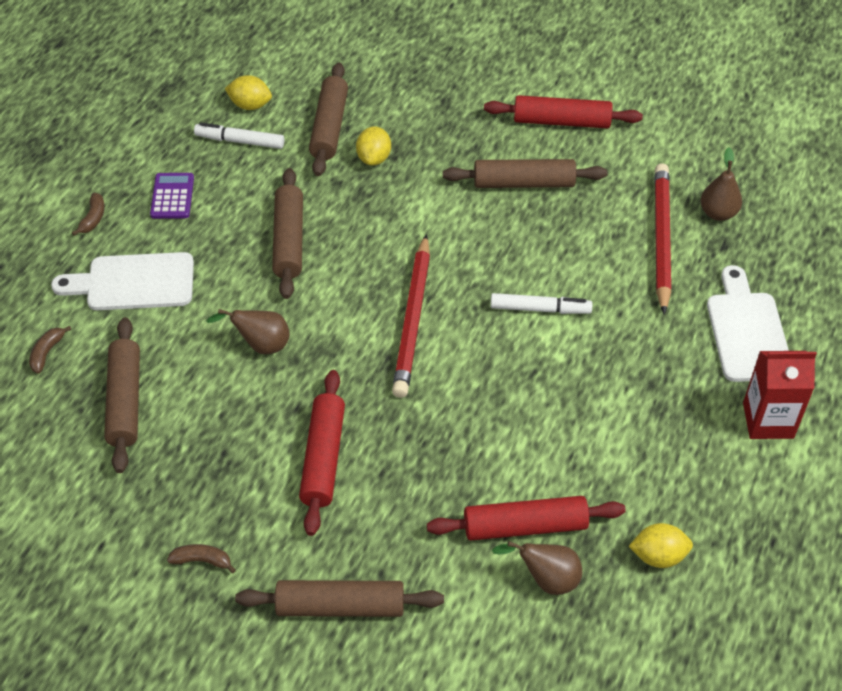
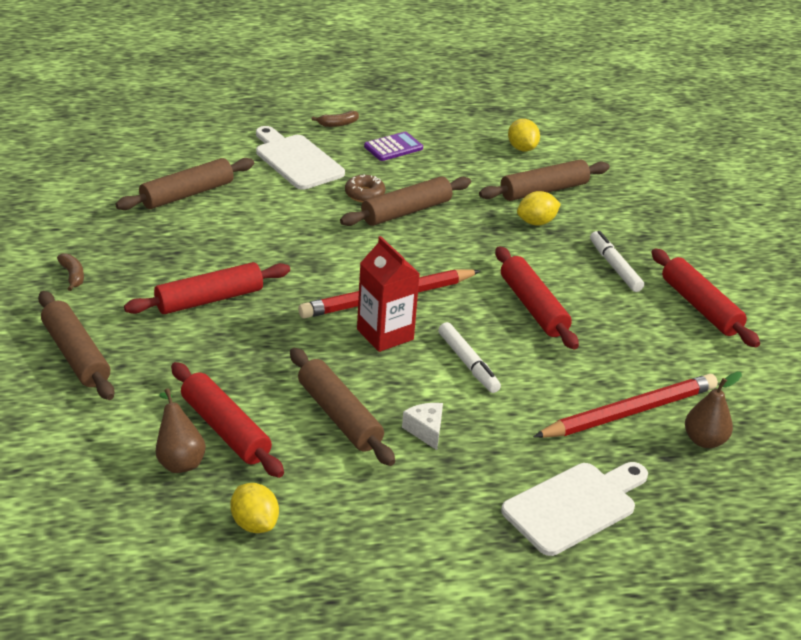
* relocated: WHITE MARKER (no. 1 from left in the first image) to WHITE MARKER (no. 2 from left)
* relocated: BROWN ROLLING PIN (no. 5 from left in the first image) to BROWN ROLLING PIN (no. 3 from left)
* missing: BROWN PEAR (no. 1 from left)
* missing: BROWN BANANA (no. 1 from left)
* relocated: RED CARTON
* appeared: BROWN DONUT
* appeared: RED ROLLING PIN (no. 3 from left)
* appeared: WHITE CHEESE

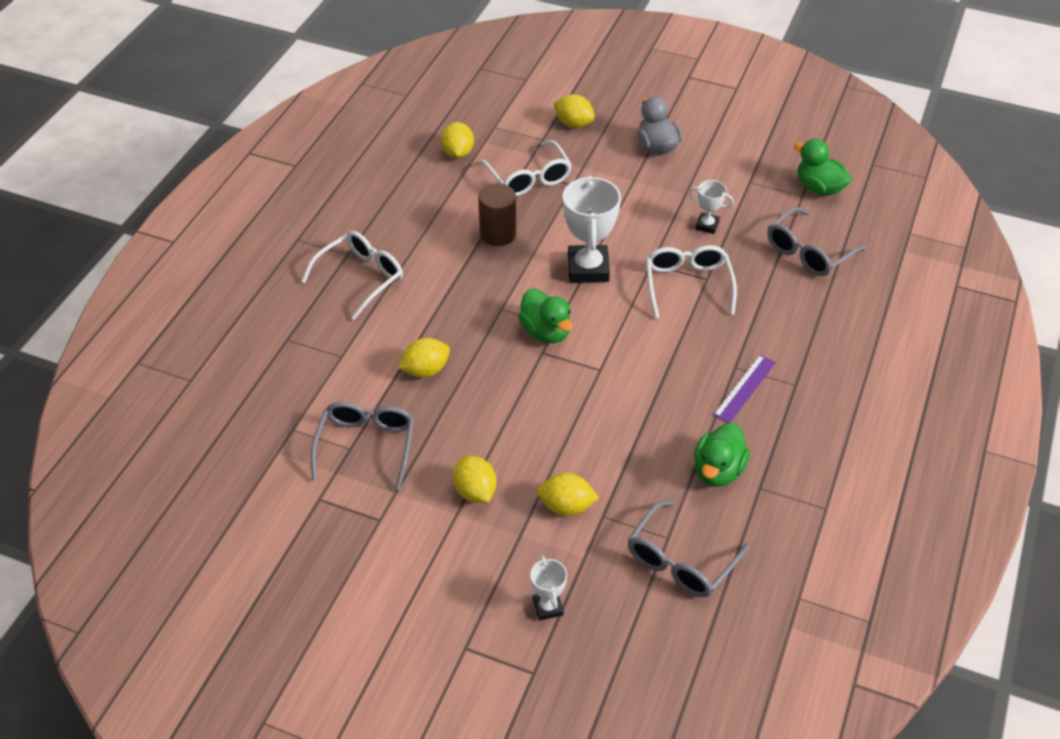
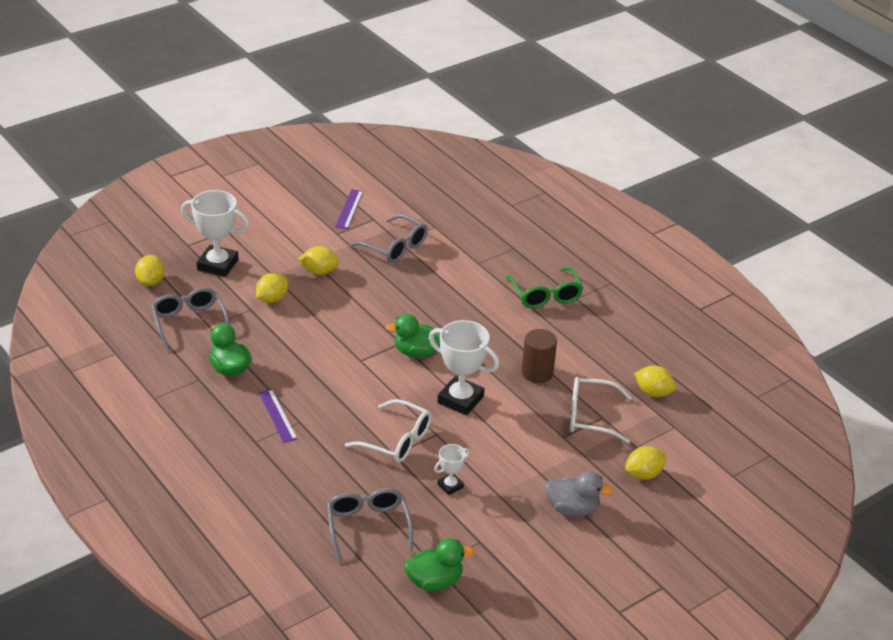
* colour: WHITE GLASSES (no. 1 from left) to GREEN GLASSES
* relocated: YELLOW LEMON (no. 1 from left)
* size: WHITE TROPHY (no. 1 from left) x1.94
* appeared: PURPLE RULER (no. 2 from left)

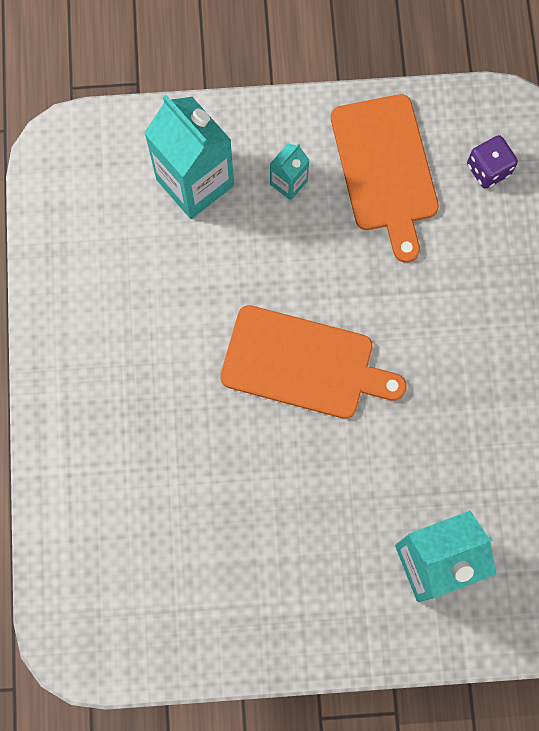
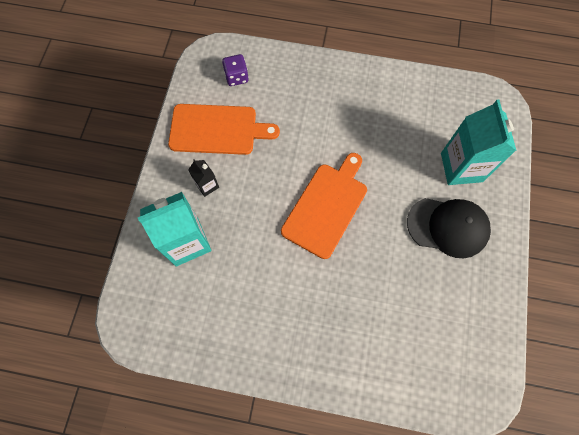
* colour: TURQUOISE CARTON (no. 2 from left) to BLACK CARTON
* appeared: BLACK CAP

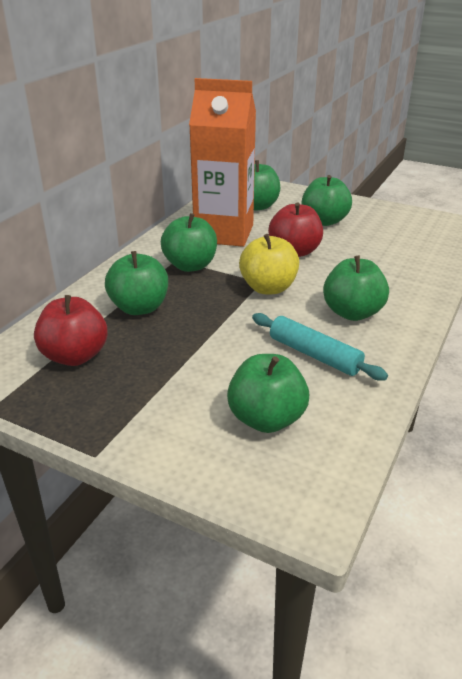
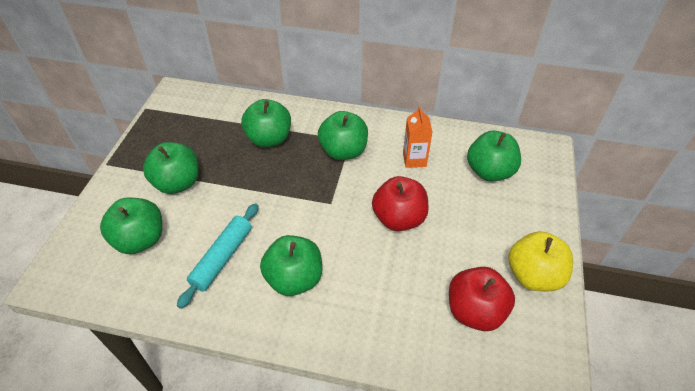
* size: ORANGE CARTON x0.43
* relocated: GREEN APPLE (no. 5 from left in the first image) to GREEN APPLE (no. 2 from left)
* relocated: YELLOW APPLE
* relocated: RED APPLE (no. 1 from left in the first image) to RED APPLE (no. 2 from left)

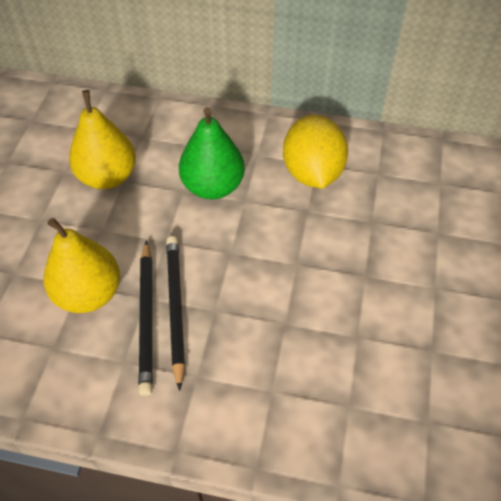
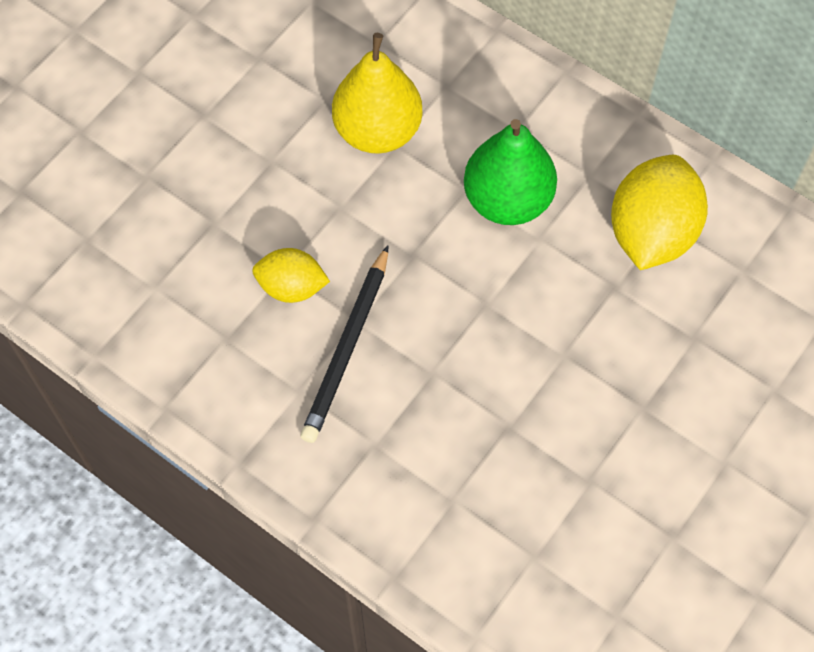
* exchanged: YELLOW PEAR (no. 1 from left) to YELLOW LEMON (no. 1 from left)
* missing: BLACK PENCIL (no. 2 from left)

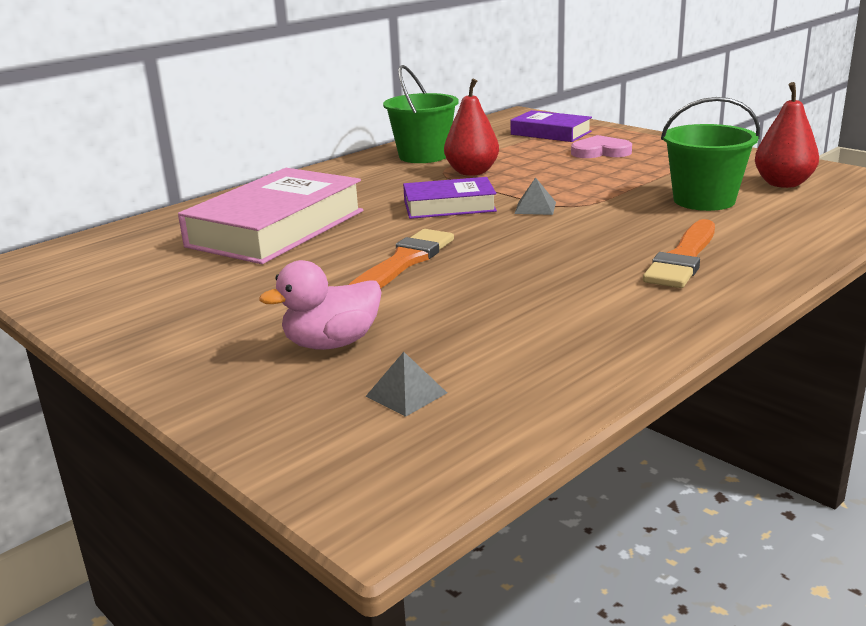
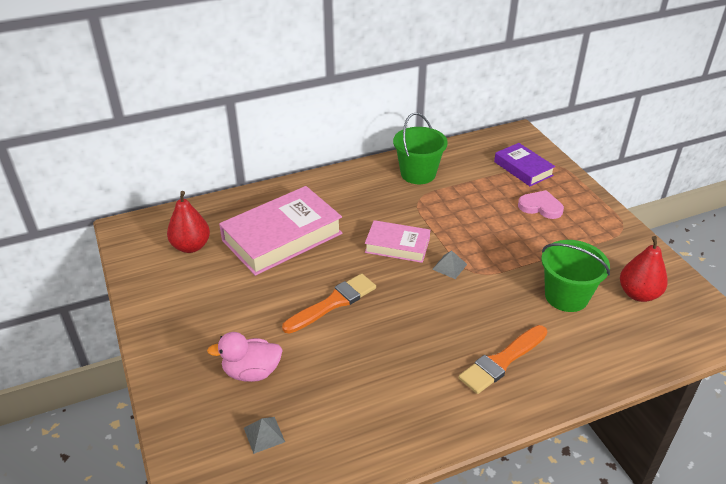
* relocated: RED PEAR (no. 1 from left)
* colour: PURPLE BOOK (no. 1 from left) to PINK BOOK (no. 2 from left)

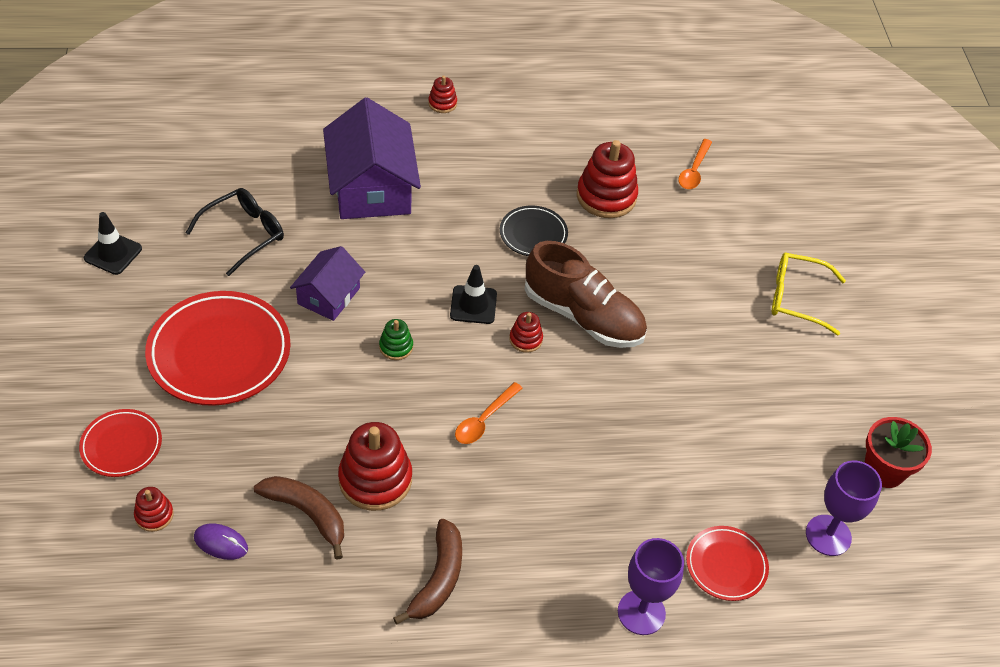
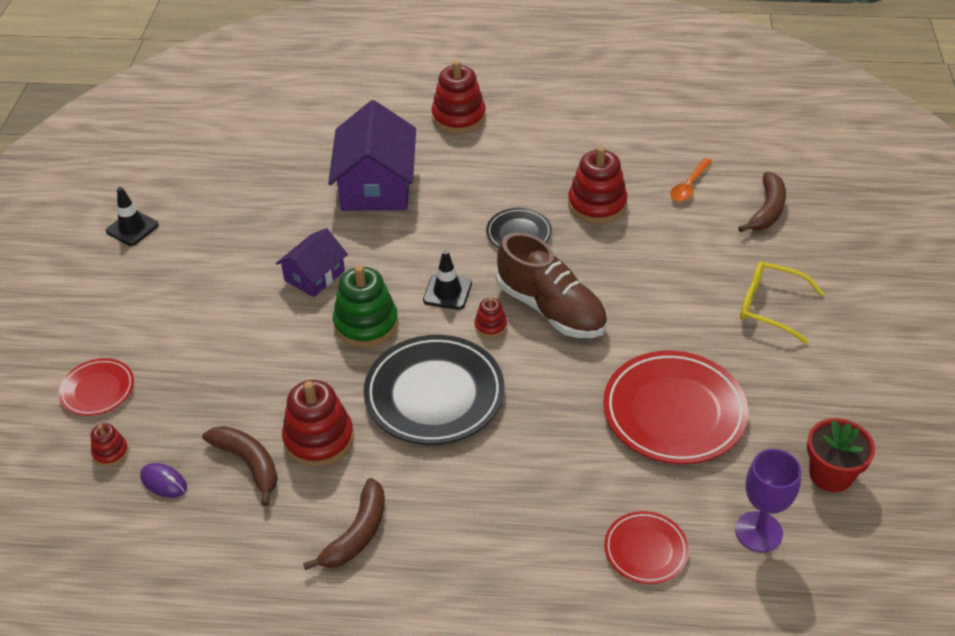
* size: RED STACKING TOY (no. 3 from left) x2.00
* missing: BLACK GLASSES
* relocated: RED PLATE (no. 2 from left in the first image) to RED PLATE (no. 3 from left)
* size: GREEN STACKING TOY x2.00
* exchanged: ORANGE SPOON (no. 1 from left) to BLACK PLATE (no. 1 from left)
* missing: PURPLE GOBLET (no. 1 from left)
* appeared: BROWN BANANA (no. 3 from left)

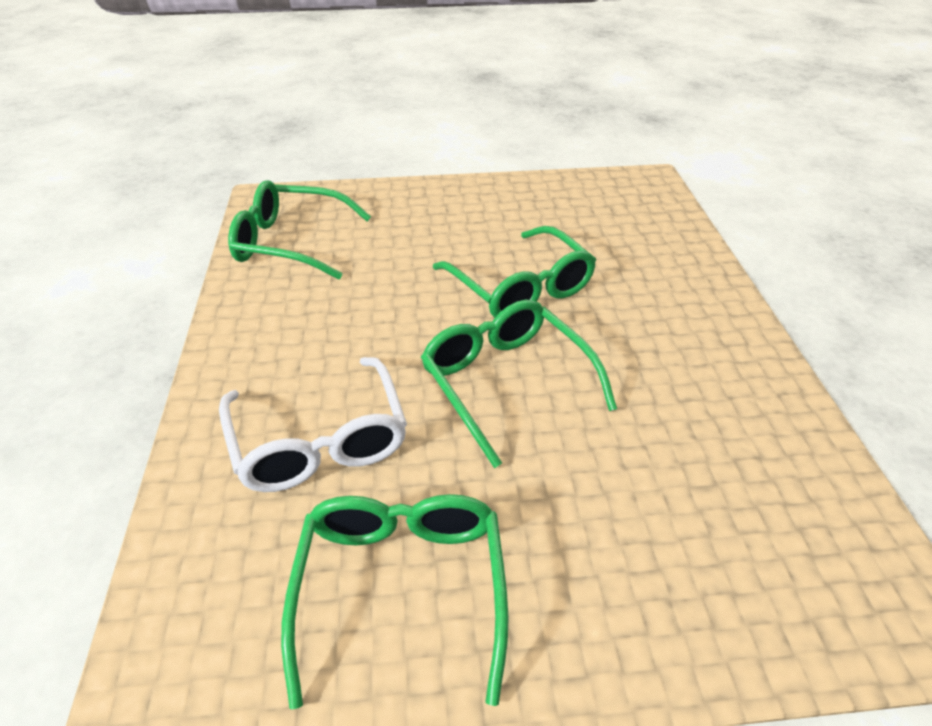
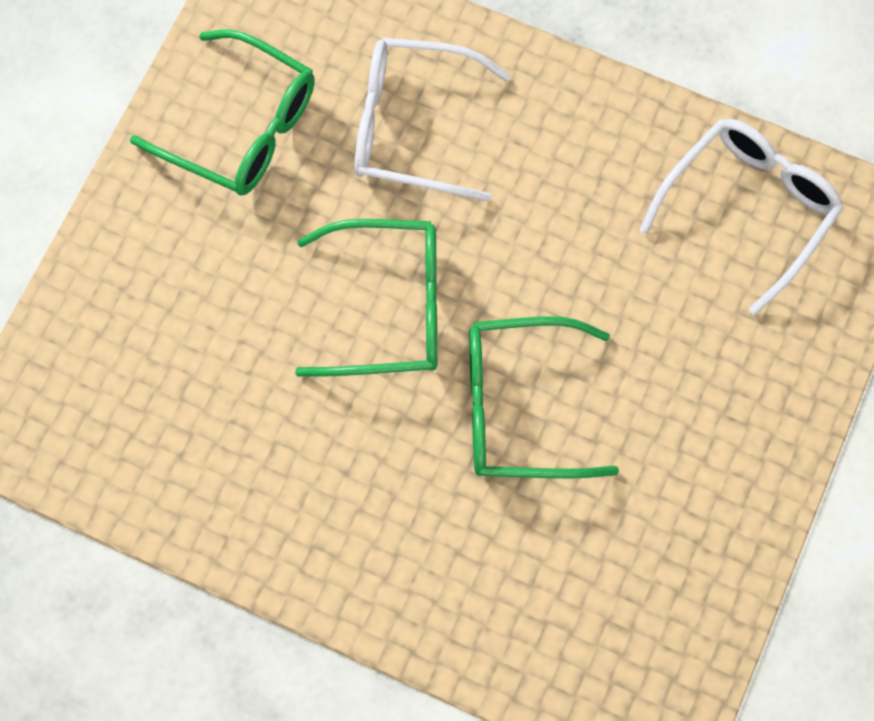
* colour: GREEN GLASSES (no. 1 from left) to WHITE GLASSES (no. 2 from left)

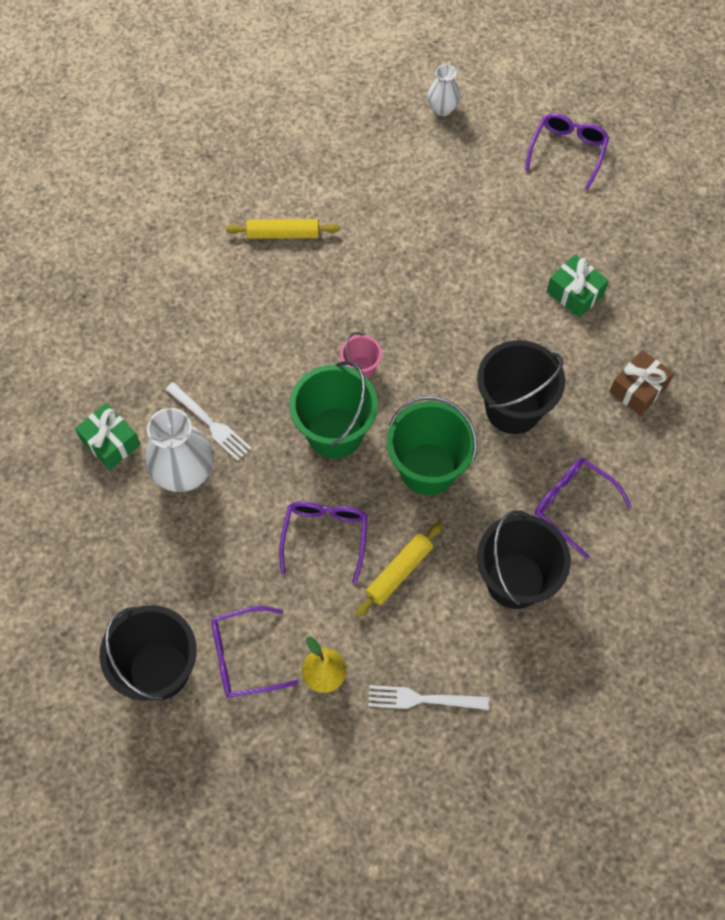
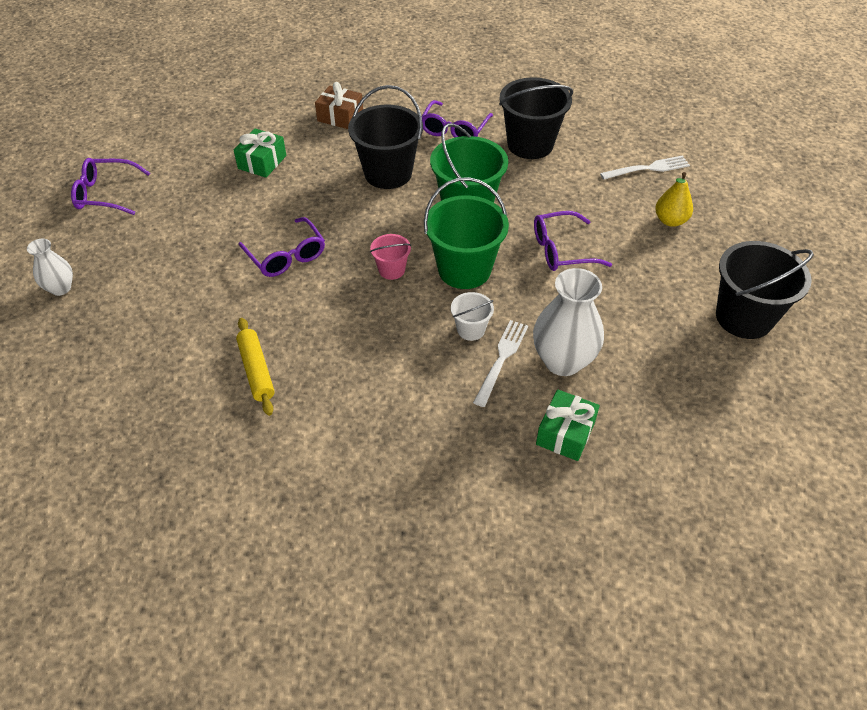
* missing: YELLOW ROLLING PIN (no. 2 from left)
* relocated: PURPLE GLASSES (no. 1 from left in the first image) to PURPLE GLASSES (no. 2 from left)
* spun: WHITE FORK (no. 2 from left) 90 degrees counterclockwise
* appeared: WHITE BUCKET

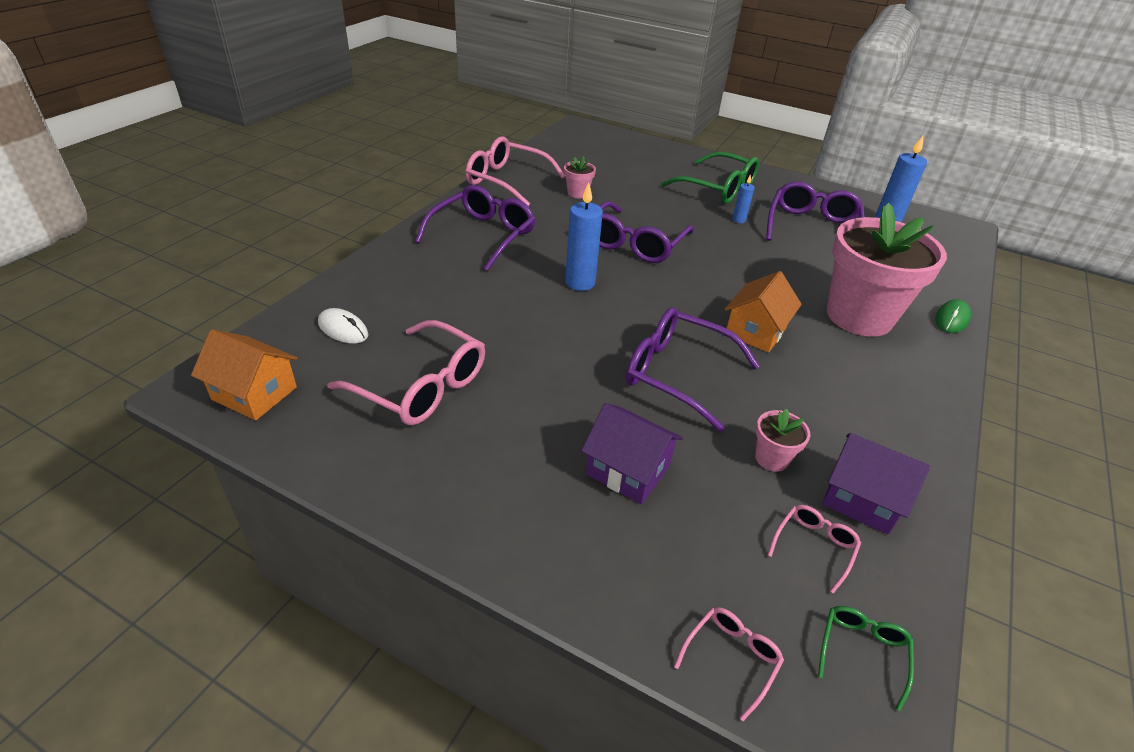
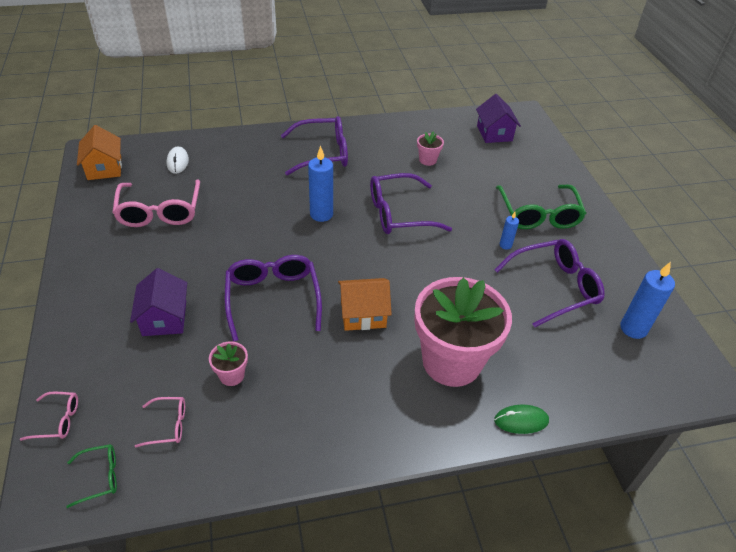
* missing: PINK GLASSES (no. 2 from left)
* relocated: PURPLE HOUSE (no. 2 from left)

